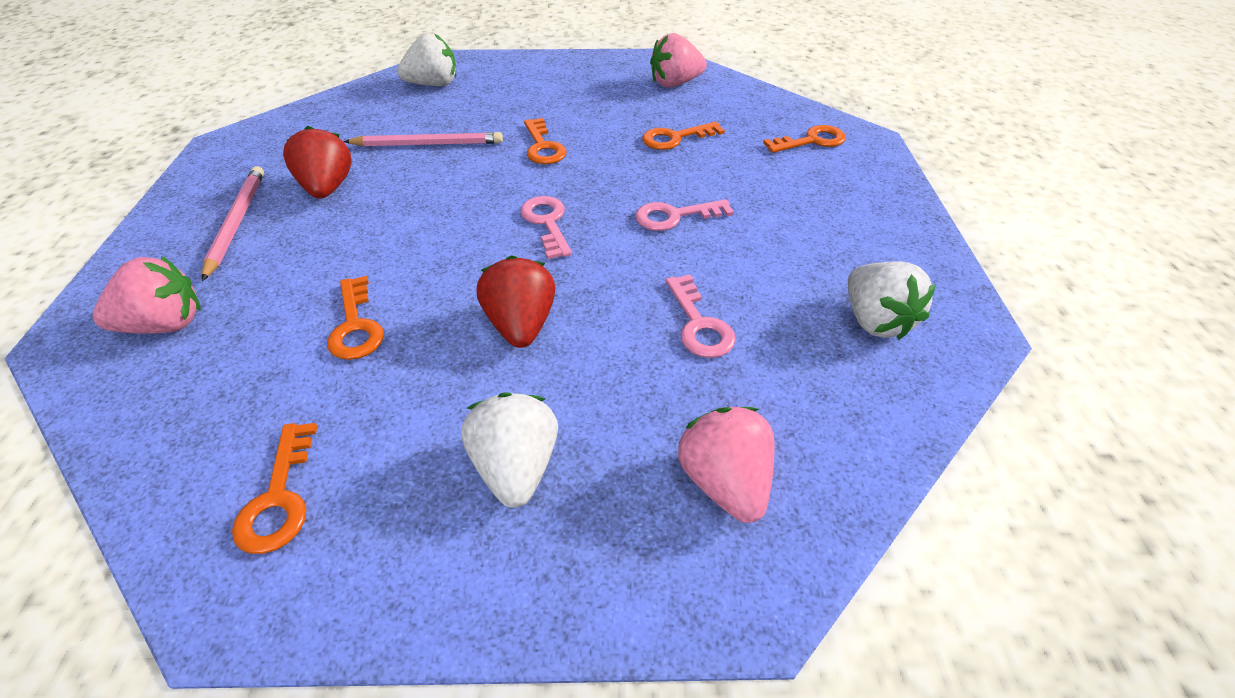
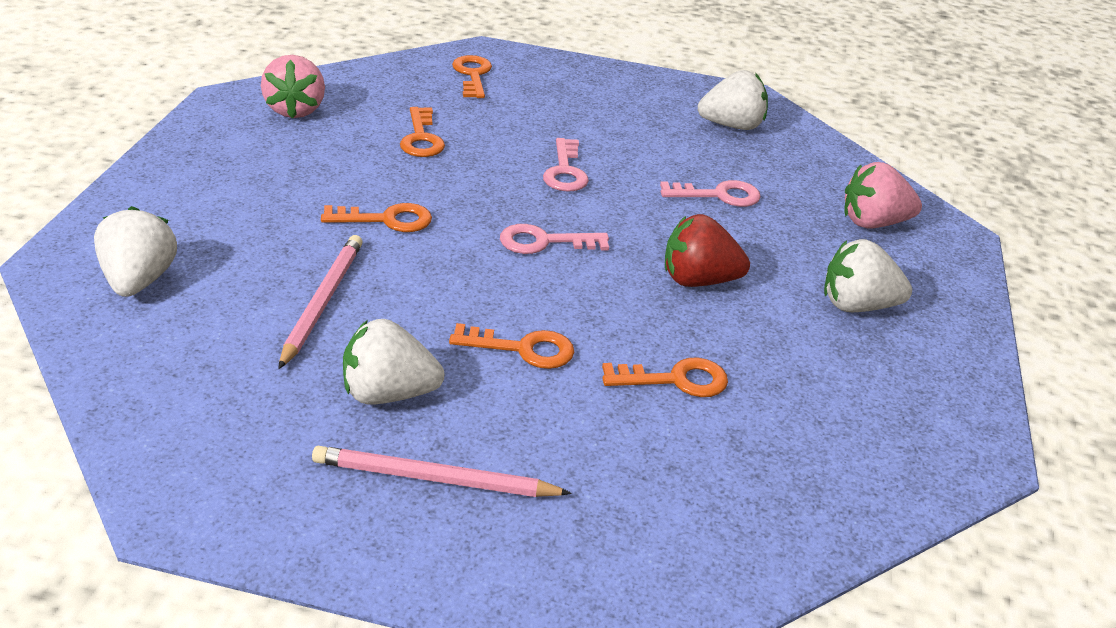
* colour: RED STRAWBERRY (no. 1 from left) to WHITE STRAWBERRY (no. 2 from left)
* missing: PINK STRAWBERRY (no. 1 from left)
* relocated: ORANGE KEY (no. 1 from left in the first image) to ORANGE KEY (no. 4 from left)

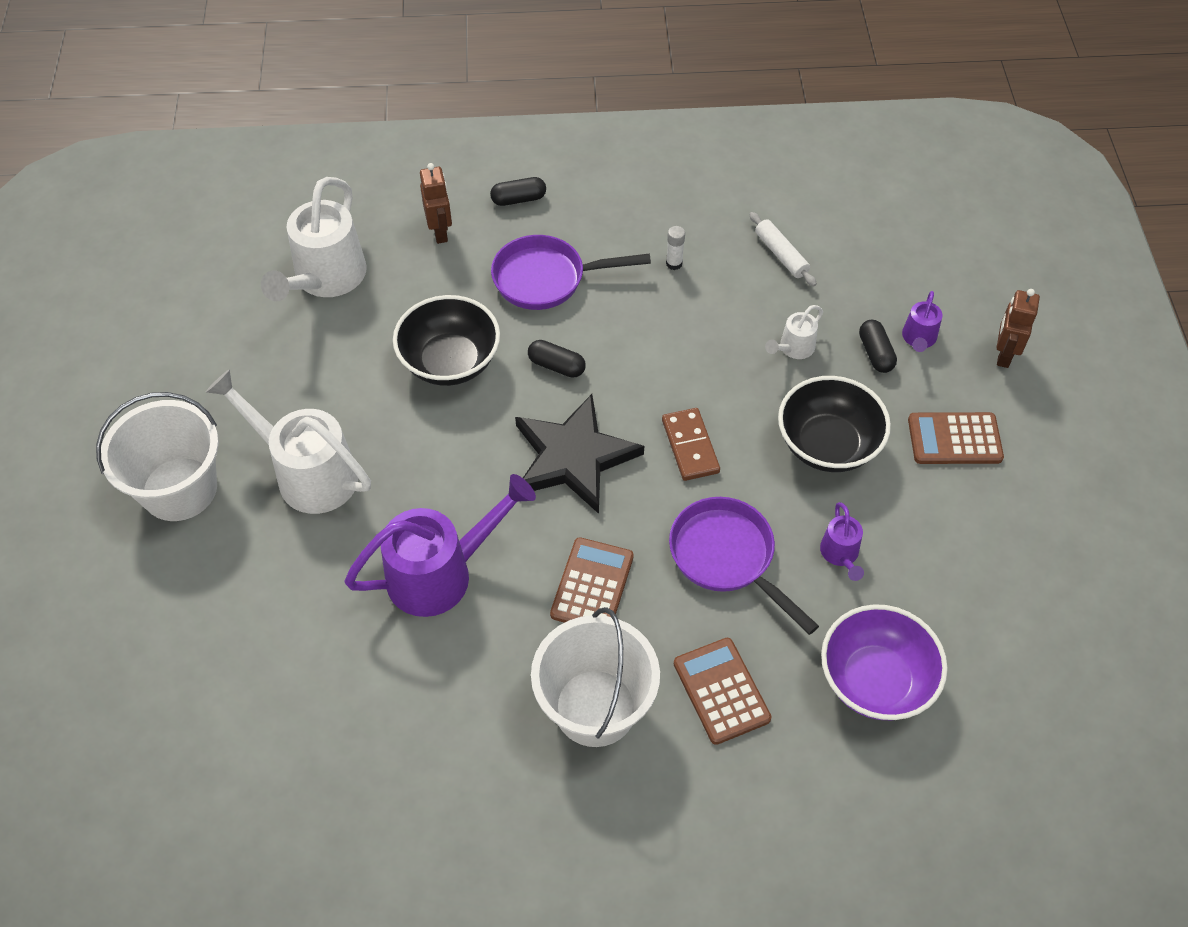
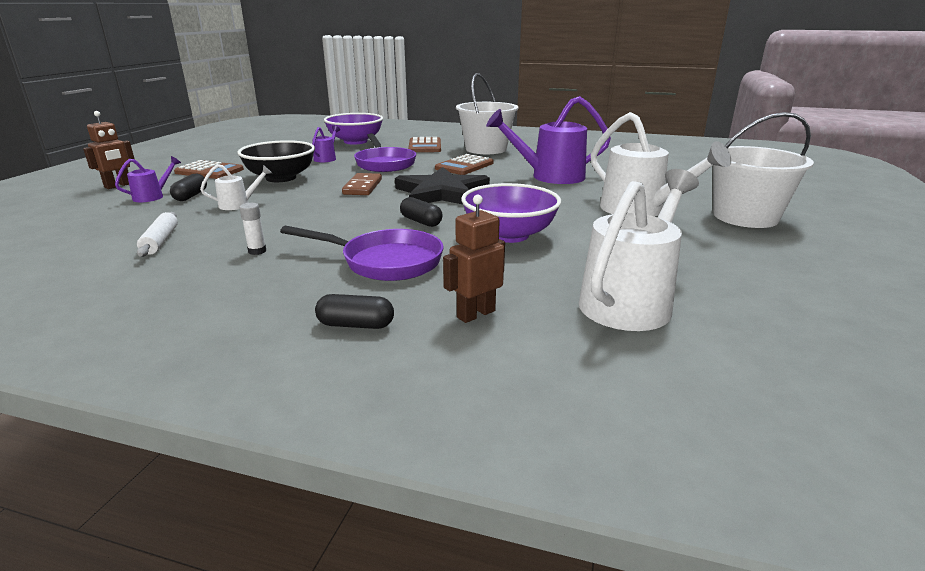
* spun: BROWN ROBOT (no. 1 from left in the first image) 45 degrees clockwise
* colour: BLACK BOWL (no. 1 from left) to PURPLE BOWL (no. 2 from left)

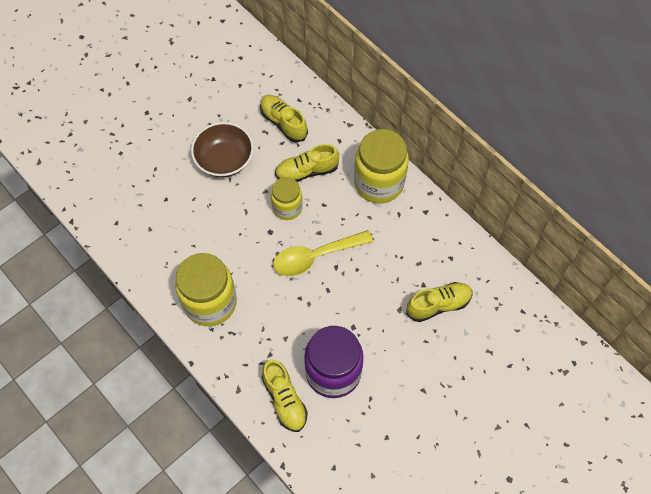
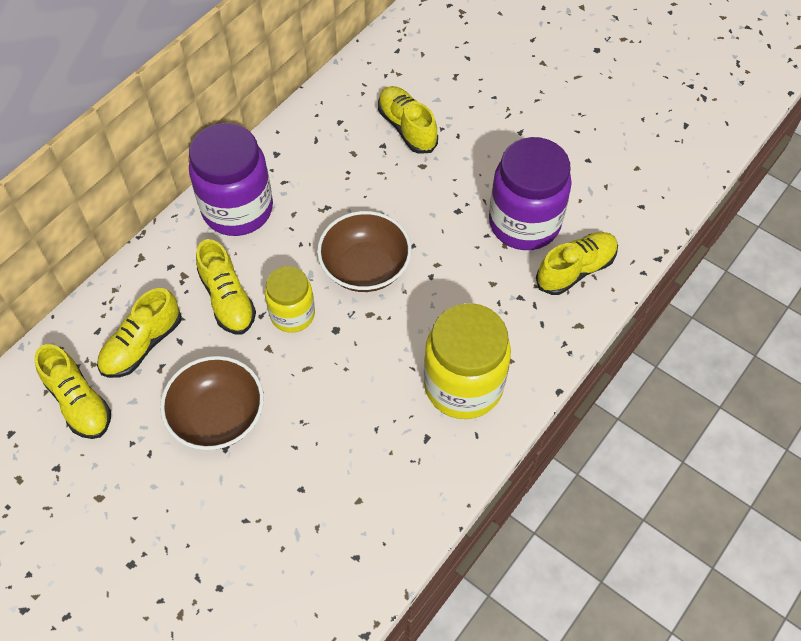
* colour: YELLOW JAR (no. 3 from left) to PURPLE JAR (no. 1 from left)
* exchanged: YELLOW SPOON to BROWN BOWL (no. 2 from left)
* appeared: YELLOW SHOE (no. 1 from left)

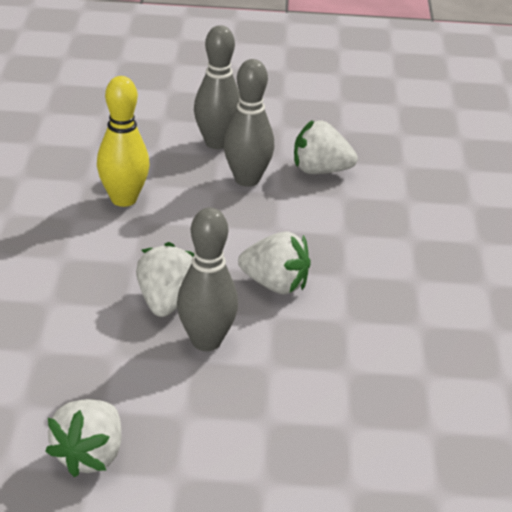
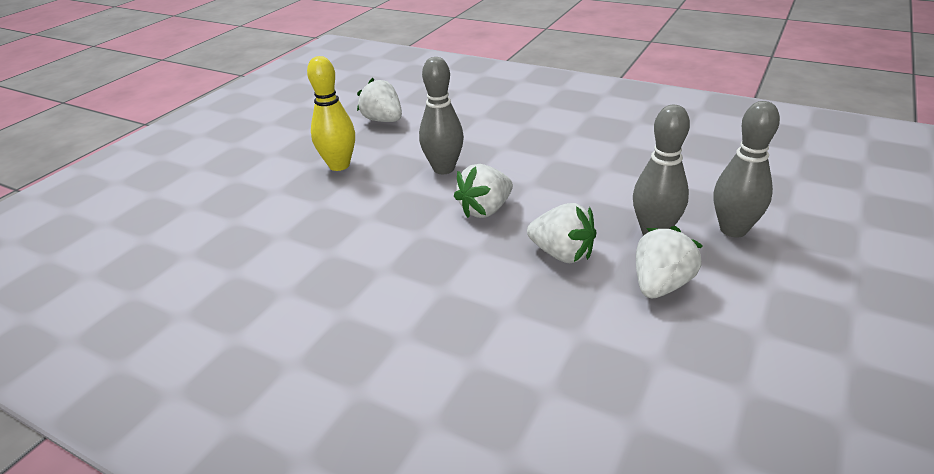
* relocated: YELLOW BOWLING PIN
* relocated: WHITE STRAWBERRY (no. 2 from left in the first image) to WHITE STRAWBERRY (no. 3 from left)

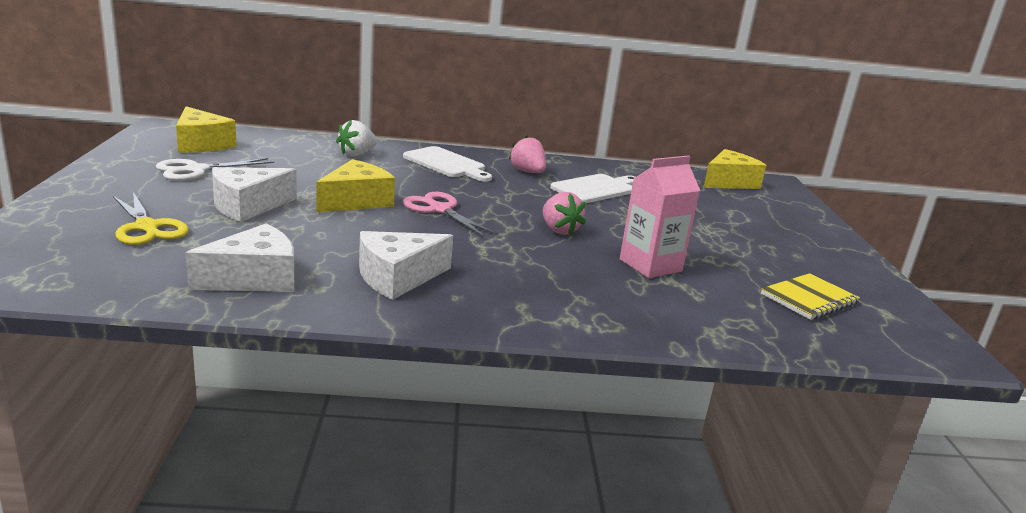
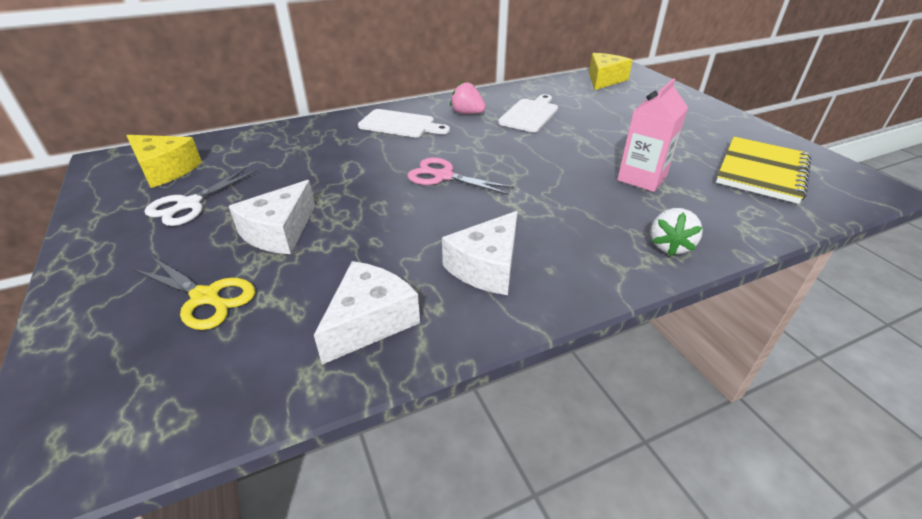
* relocated: WHITE STRAWBERRY
* missing: YELLOW CHEESE (no. 2 from left)
* missing: PINK STRAWBERRY (no. 2 from left)
* size: YELLOW NOTEBOOK x1.57

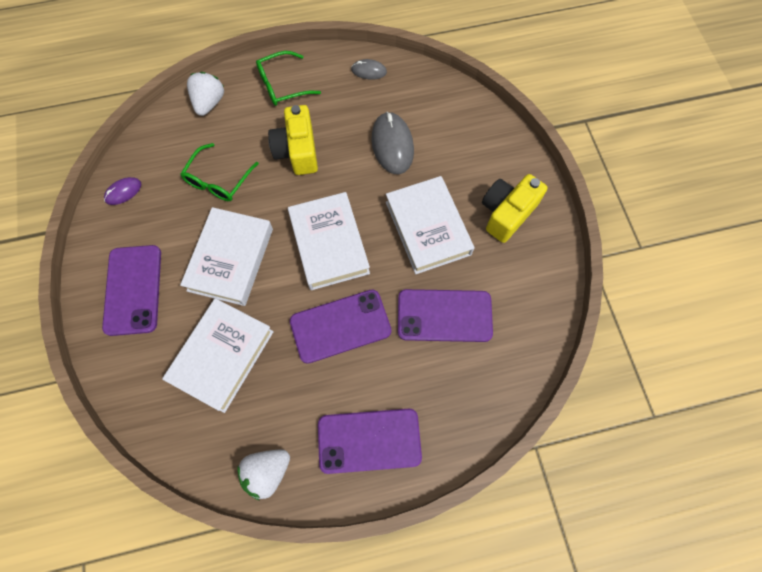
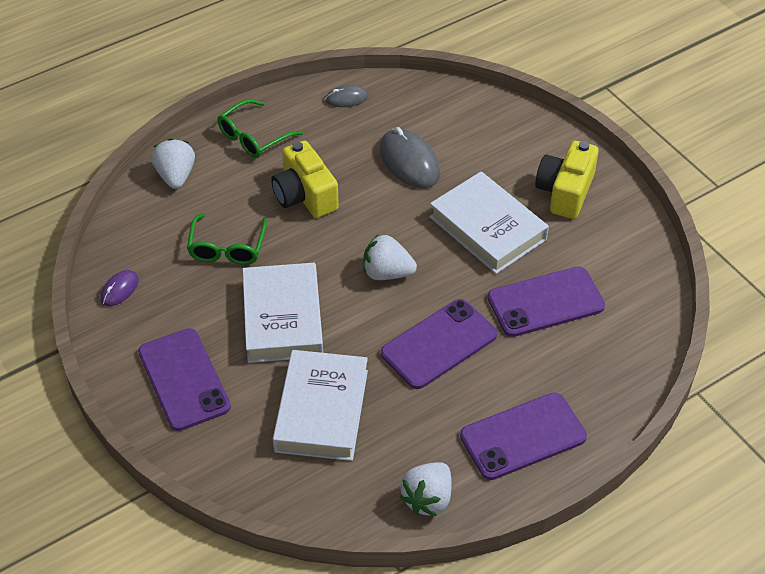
* exchanged: WHITE BOOK (no. 3 from left) to WHITE STRAWBERRY (no. 2 from left)

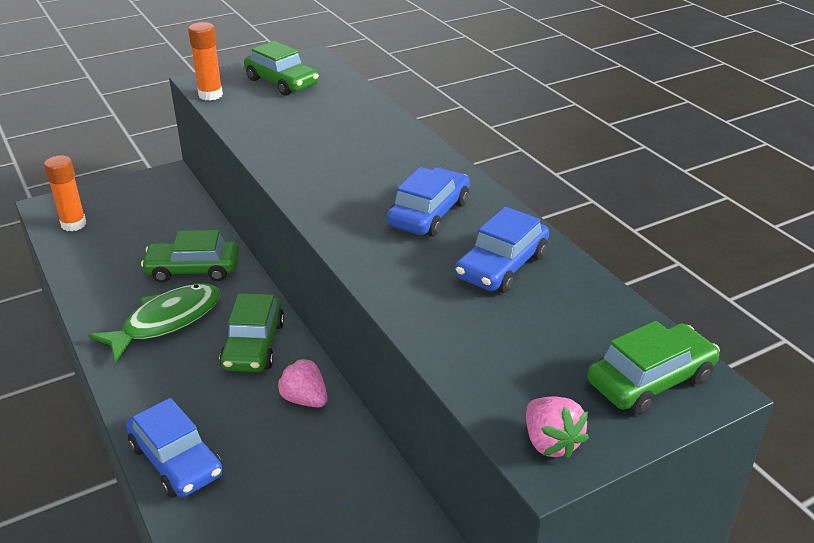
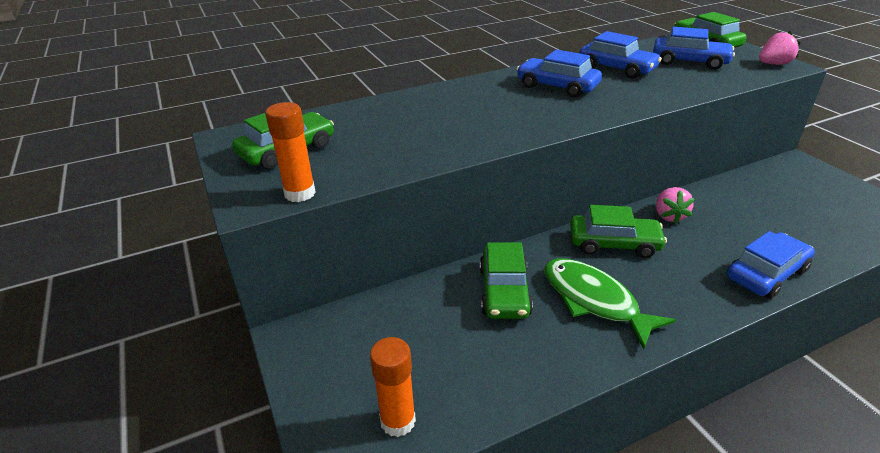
* spun: PINK STRAWBERRY (no. 1 from left) 45 degrees counterclockwise
* appeared: BLUE CAR (no. 3 from left)

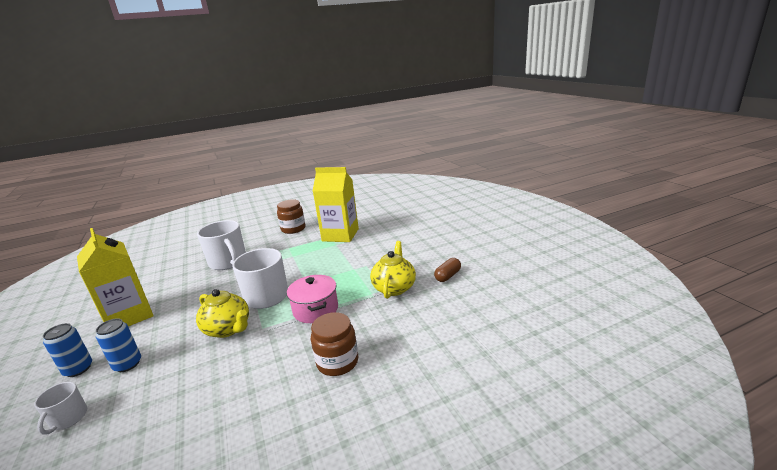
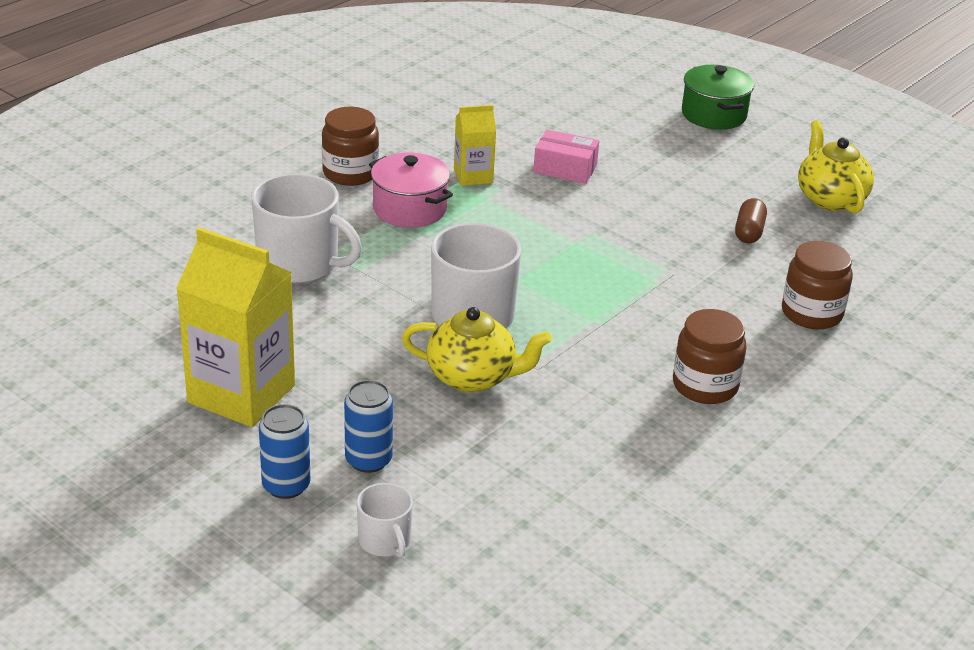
* size: YELLOW CARTON (no. 2 from left) x0.53
* relocated: YELLOW TEAPOT (no. 2 from left)
* relocated: PINK POT
* appeared: GREEN POT
* appeared: PINK BOX
* appeared: BROWN JAR (no. 3 from left)

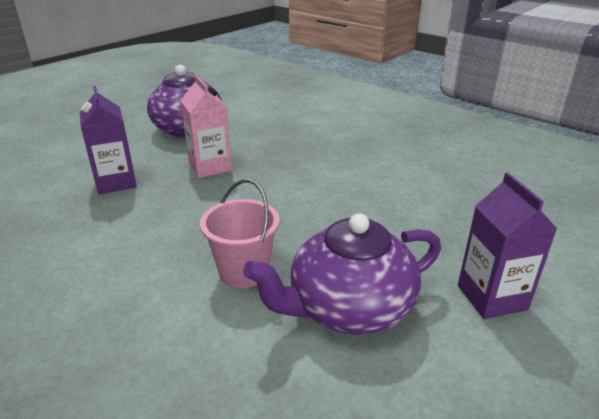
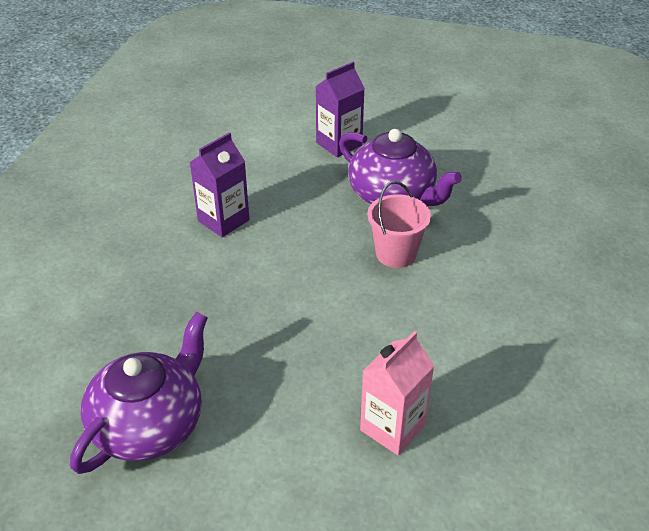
* relocated: PINK CARTON
* relocated: PURPLE CARTON (no. 1 from left)

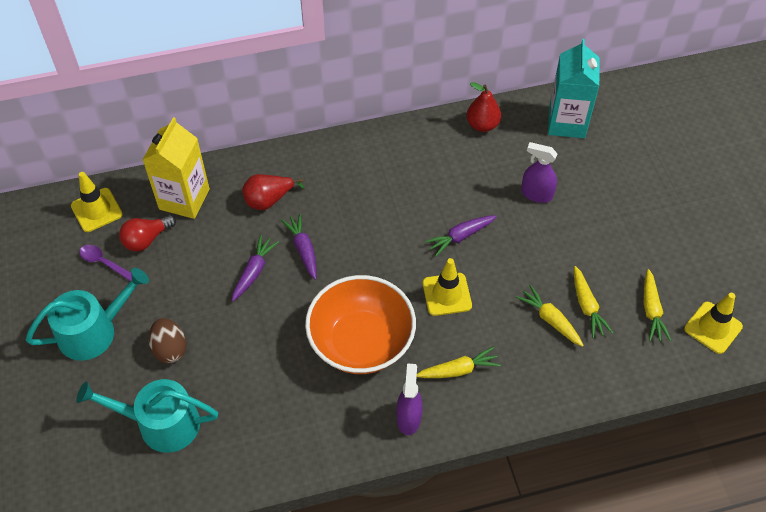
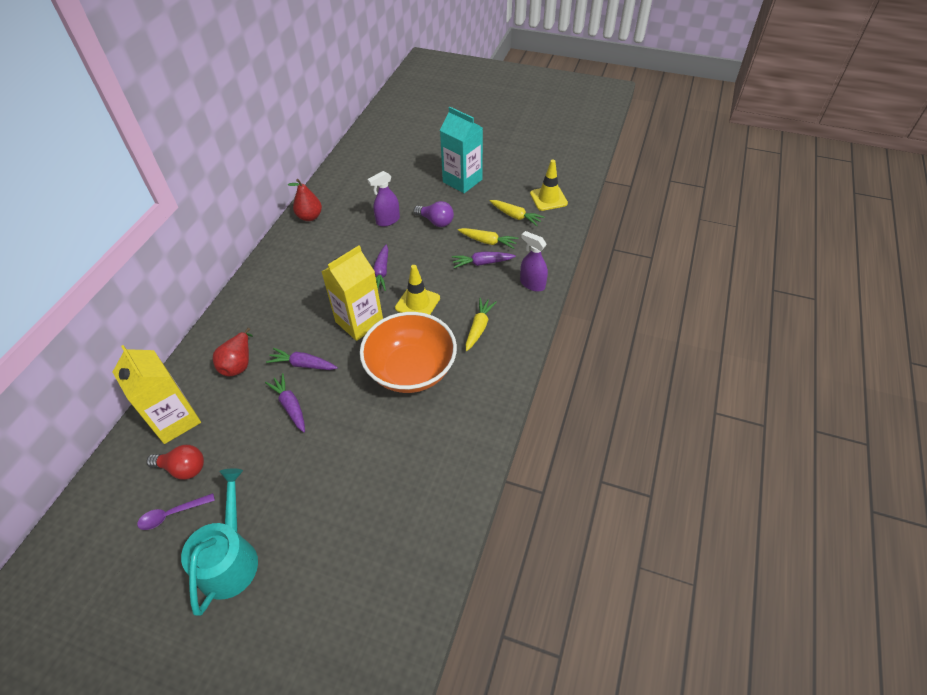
* relocated: TURQUOISE CARTON
* missing: YELLOW TRAFFIC CONE (no. 1 from left)
* spun: RED LIGHT BULB 75 degrees counterclockwise
* colour: YELLOW CARROT (no. 2 from left) to PURPLE CARROT (no. 4 from left)
* missing: BROWN EGG
* relocated: PURPLE SPRAY BOTTLE (no. 1 from left in the first image) to PURPLE SPRAY BOTTLE (no. 2 from left)
* missing: TURQUOISE WATERING CAN (no. 2 from left)
* appeared: PURPLE LIGHT BULB
* appeared: YELLOW CARTON (no. 2 from left)

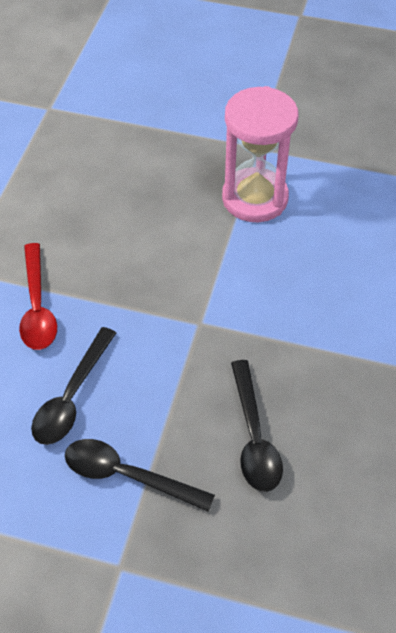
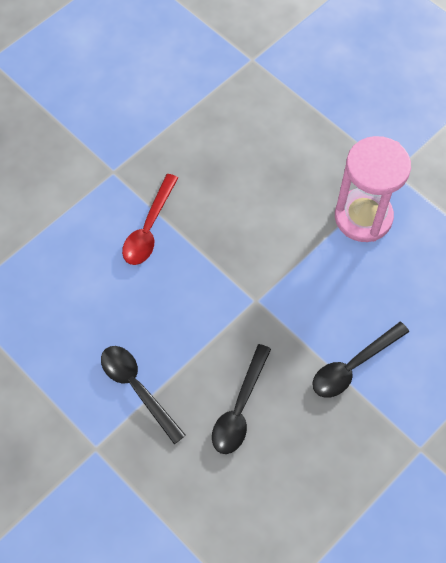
* relocated: BLACK SPOON (no. 1 from left in the first image) to BLACK SPOON (no. 3 from left)

